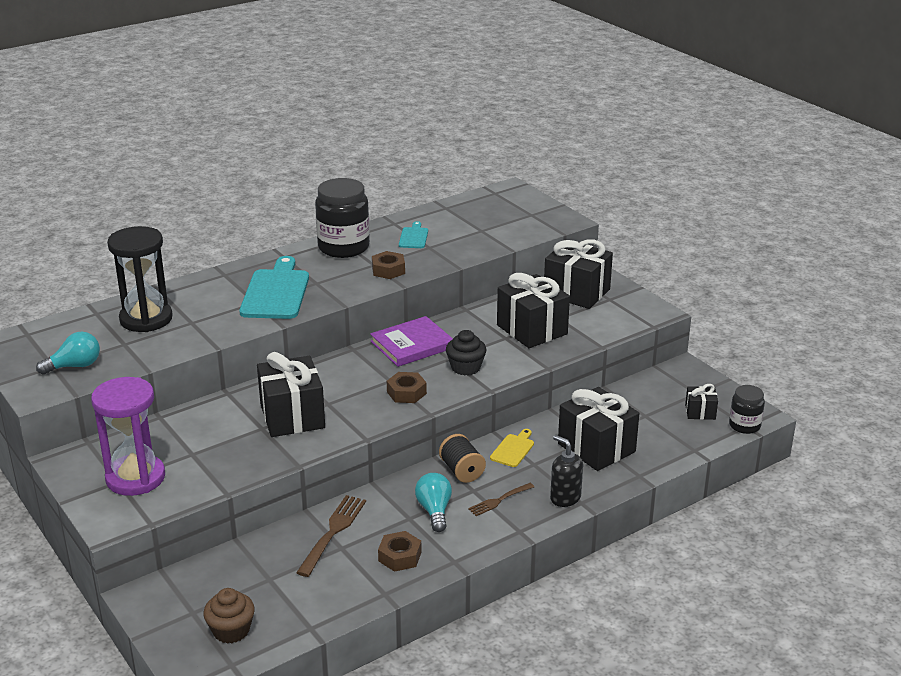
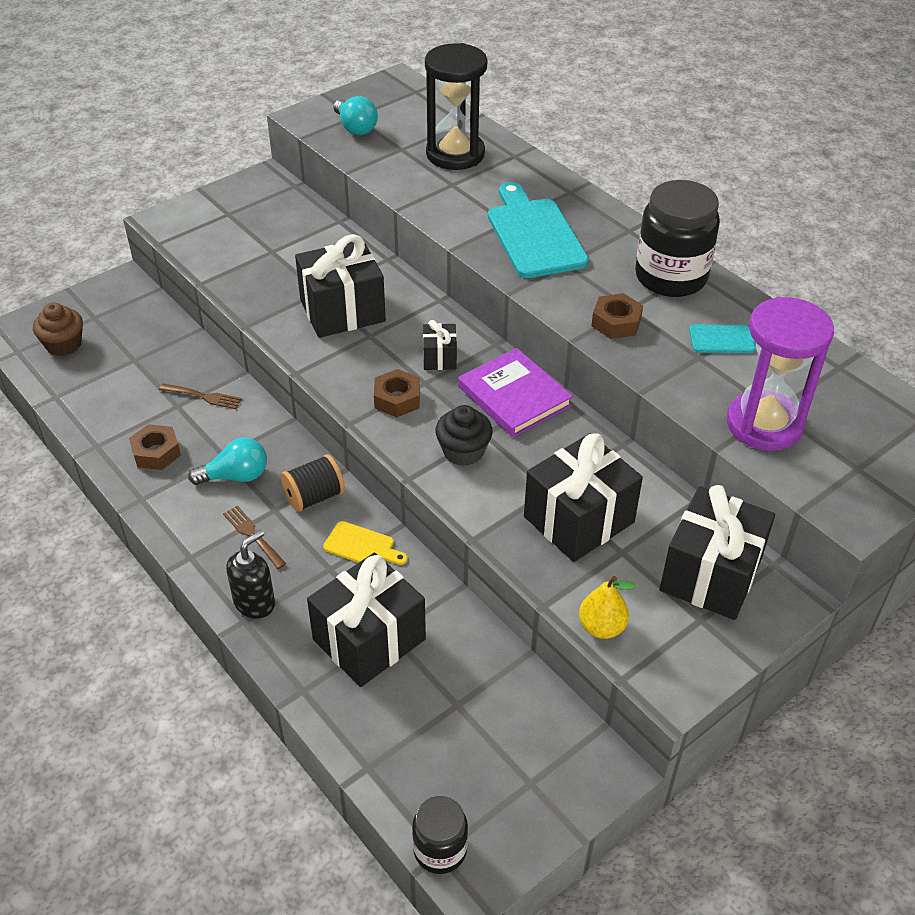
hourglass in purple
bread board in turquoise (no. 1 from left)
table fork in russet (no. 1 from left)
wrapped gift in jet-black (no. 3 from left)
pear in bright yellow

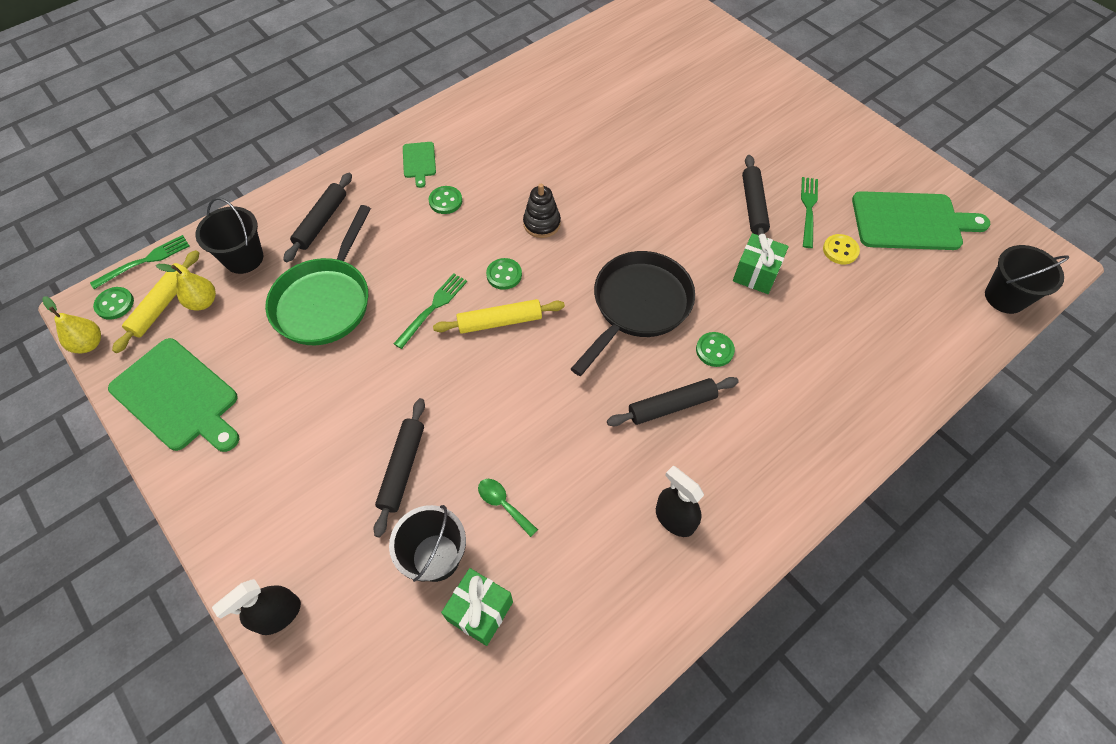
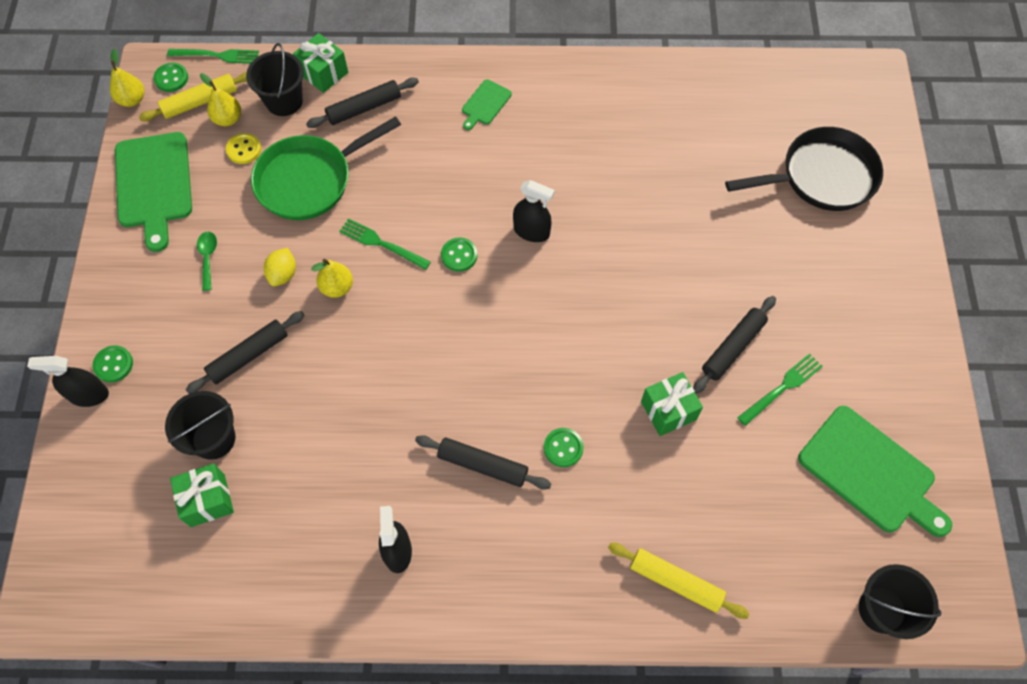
table fork in leaf-green (no. 2 from left)
sewing button in leaf-green (no. 1 from left)
dough roller in bright yellow (no. 2 from left)
tablespoon in leaf-green
sprayer in jet-black (no. 3 from left)
frying pan in jet-black
sewing button in bright yellow
toy lemon in bright yellow
wrapped gift in leaf-green (no. 2 from left)
pear in bright yellow (no. 3 from left)

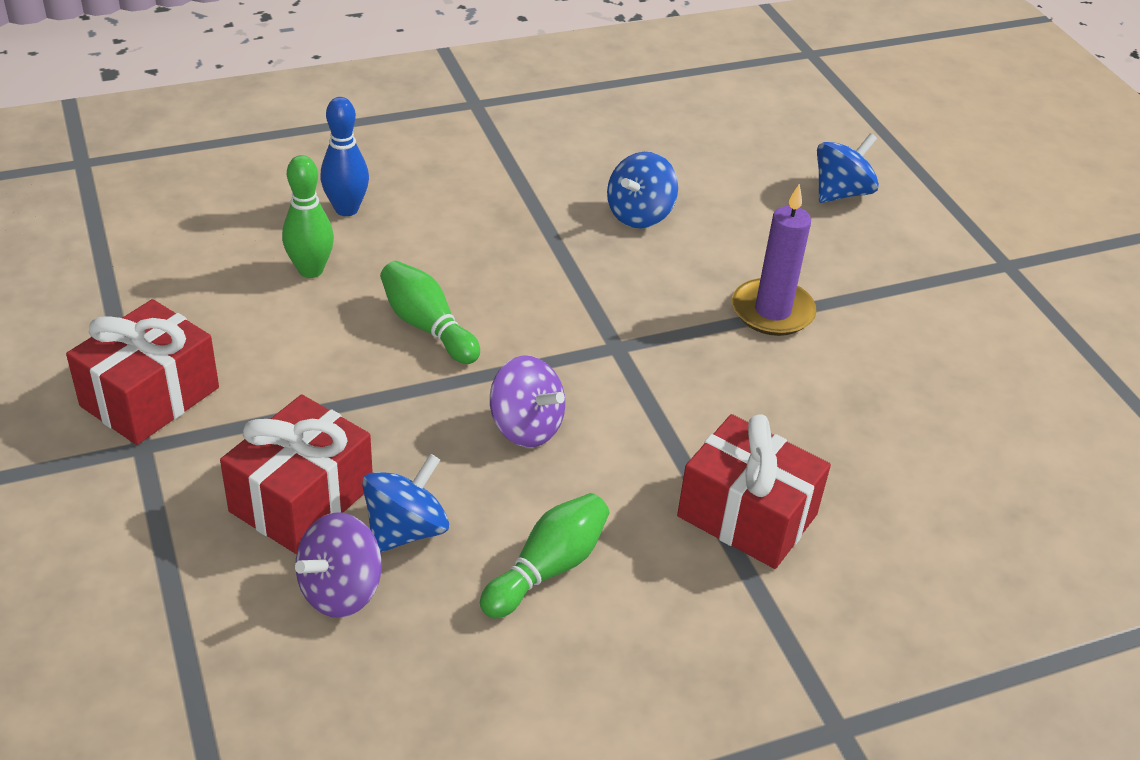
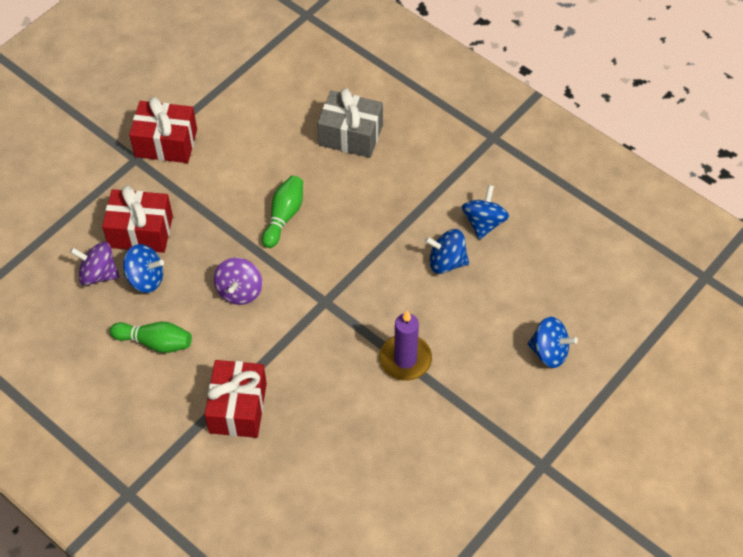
tenpin in leaf-green (no. 1 from left in the first image)
wrapped gift in grey
spinning top in cobalt (no. 3 from left)

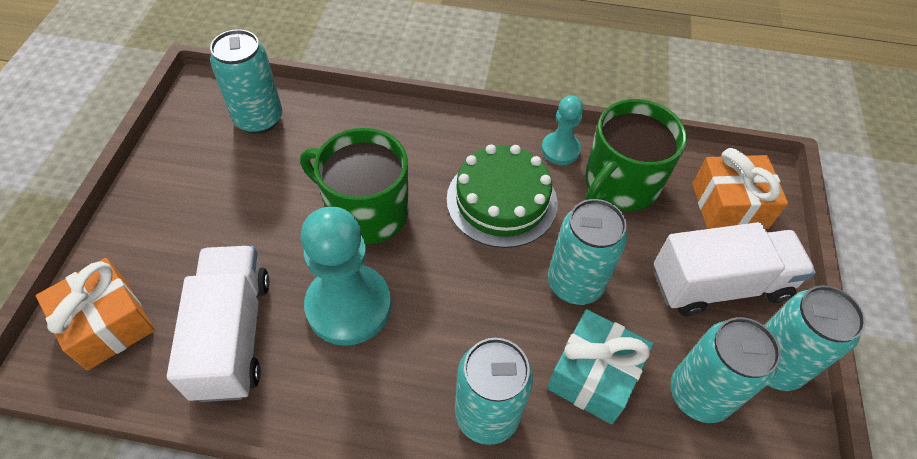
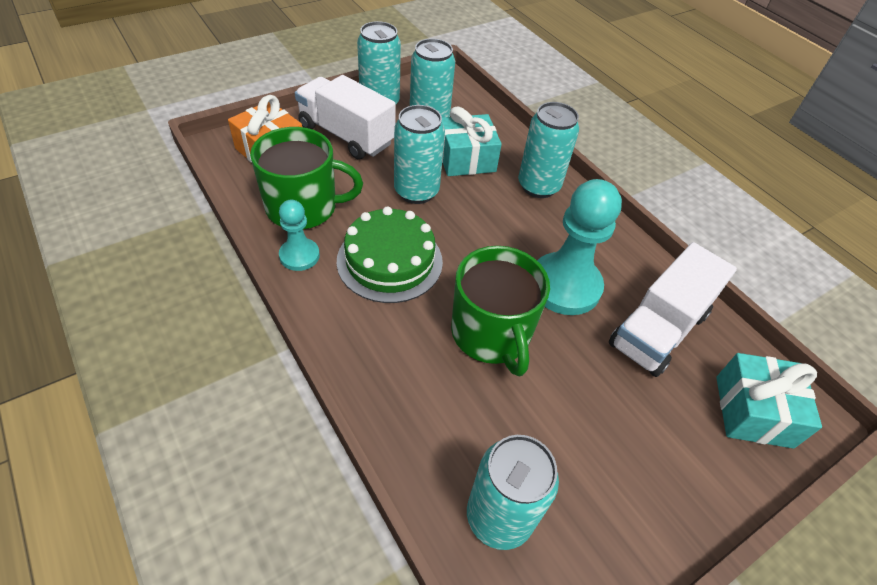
wrapped gift in turquoise (no. 2 from left)

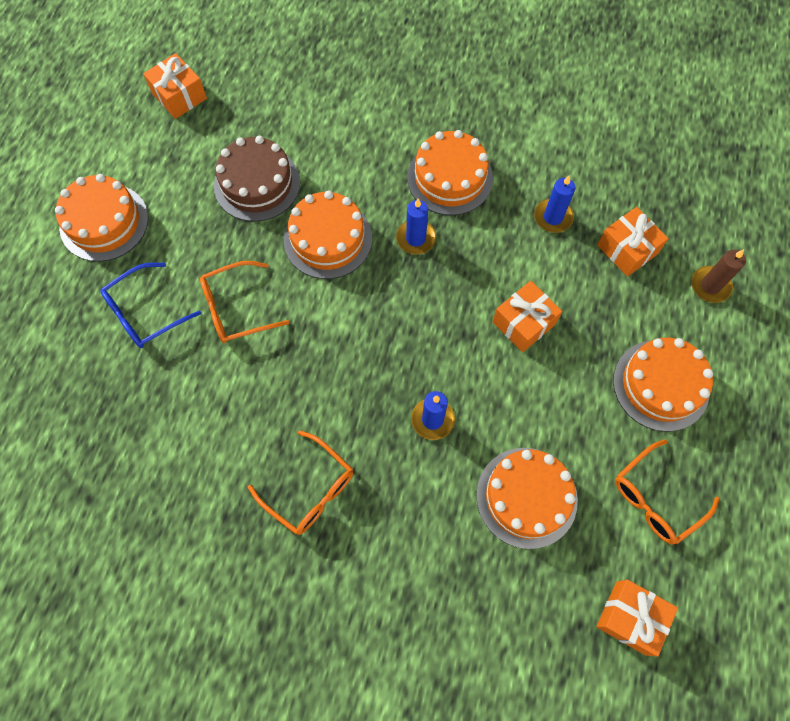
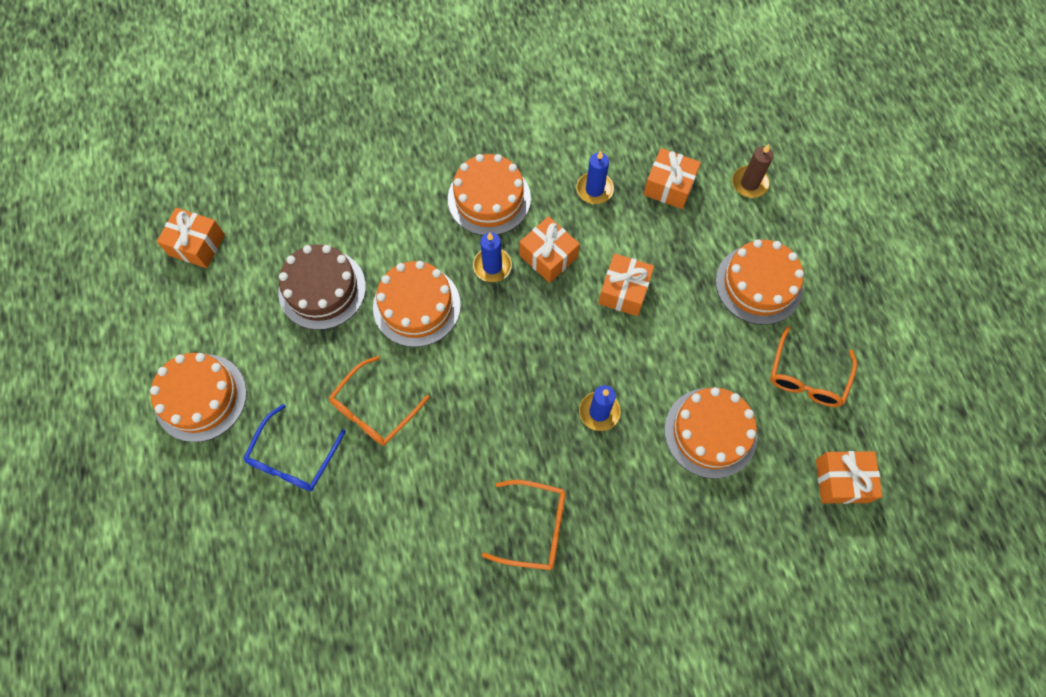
wrapped gift in orange (no. 2 from left)

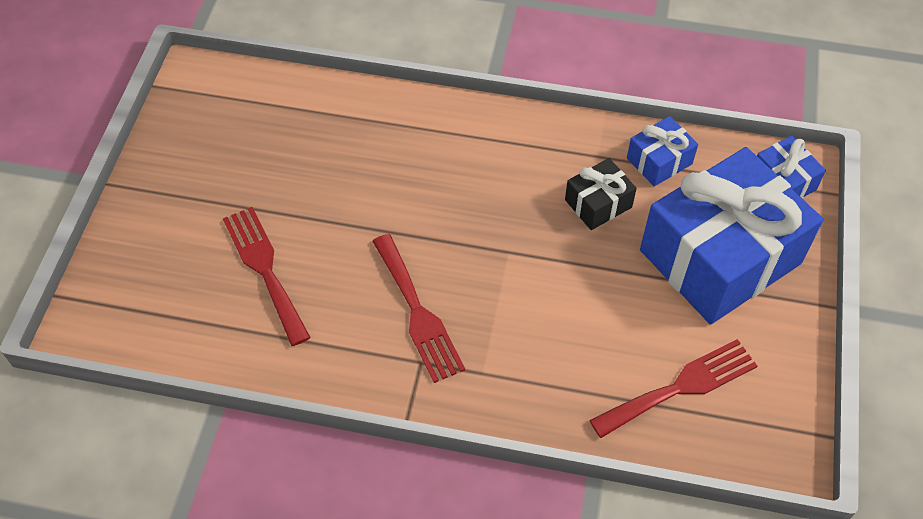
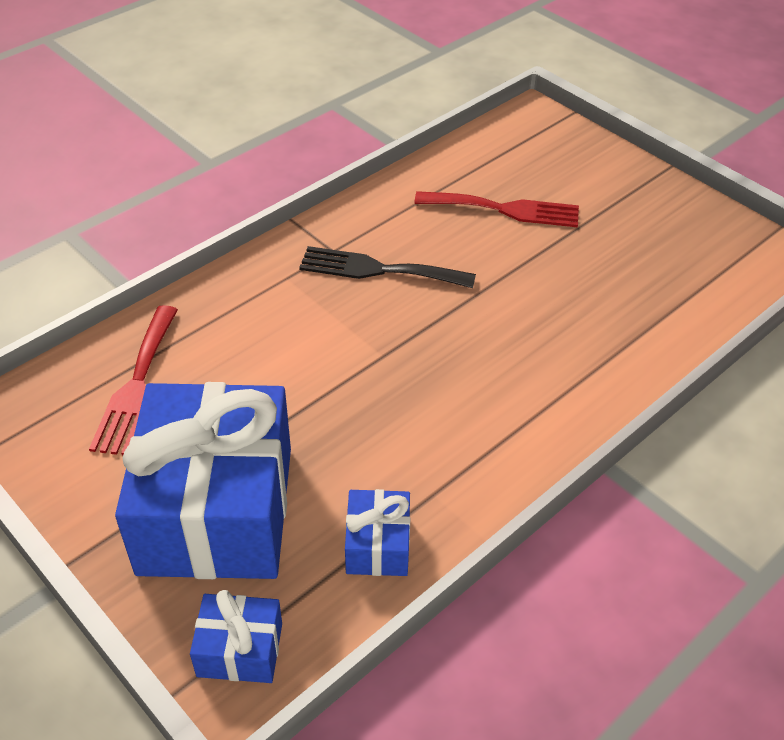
table fork in jet-black
wrapped gift in jet-black

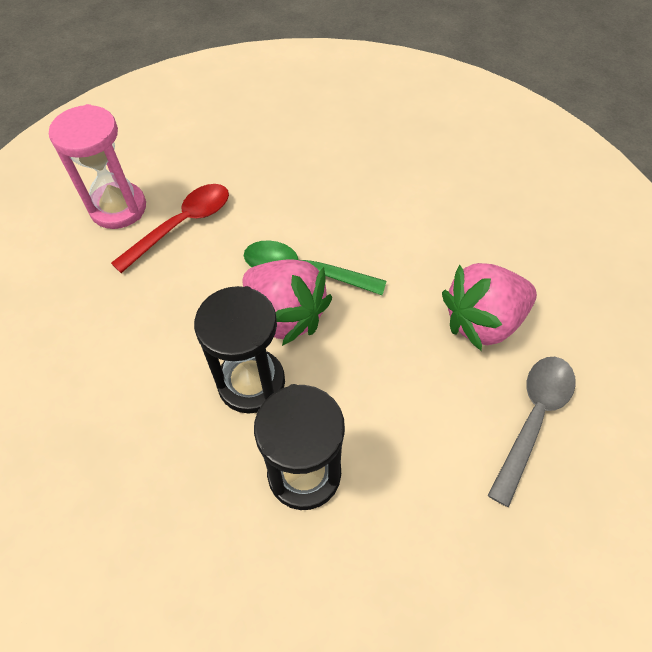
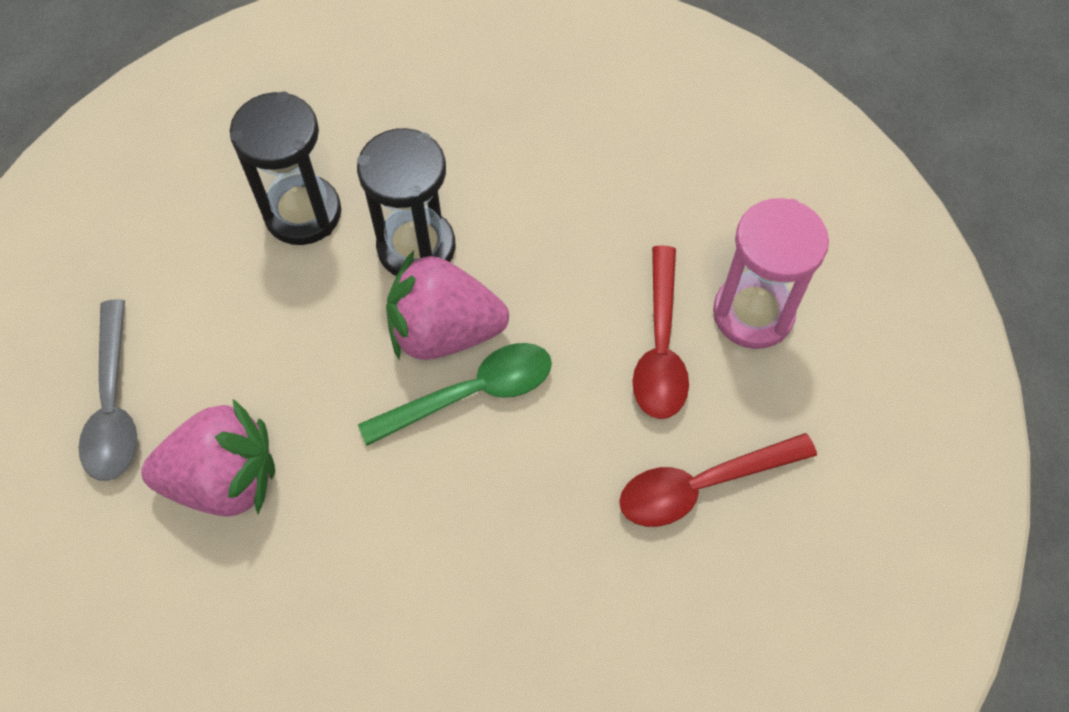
toy strawberry in rosy (no. 1 from left)
tablespoon in crimson (no. 2 from left)

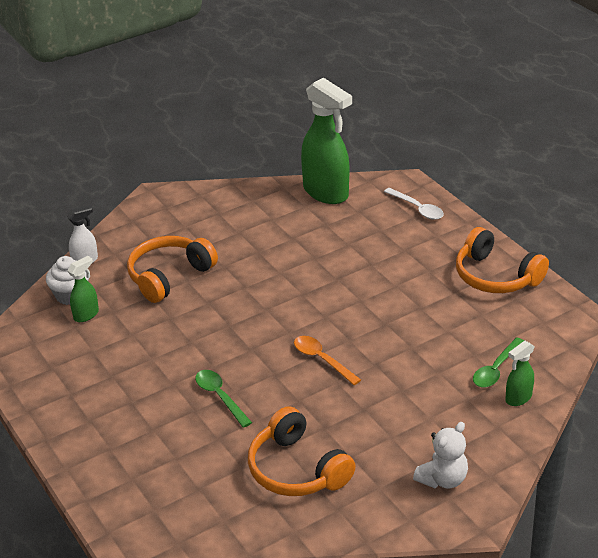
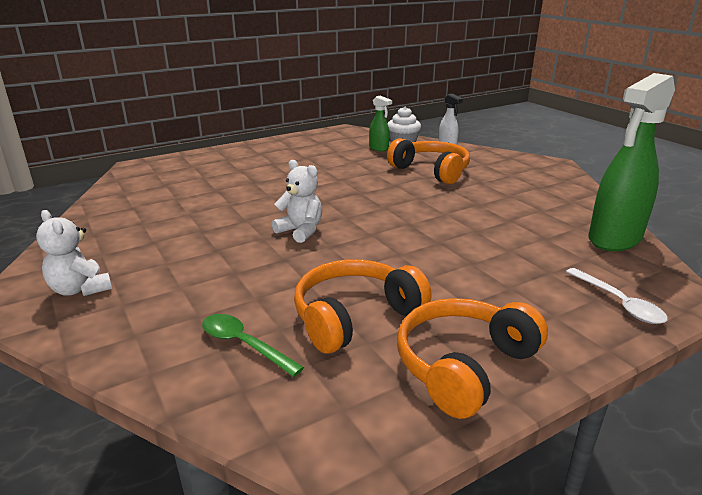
tablespoon in leaf-green (no. 1 from left in the first image)
headphones in orange (no. 1 from left)
teddy bear in snow-white (no. 2 from left)
tablespoon in snow-white
sprayer in leaf-green (no. 3 from left in the first image)

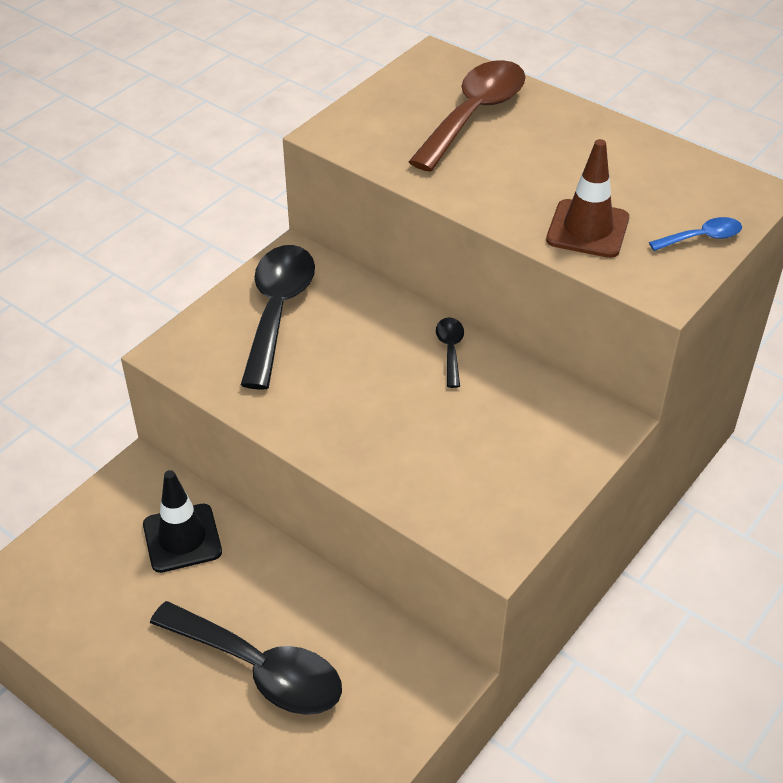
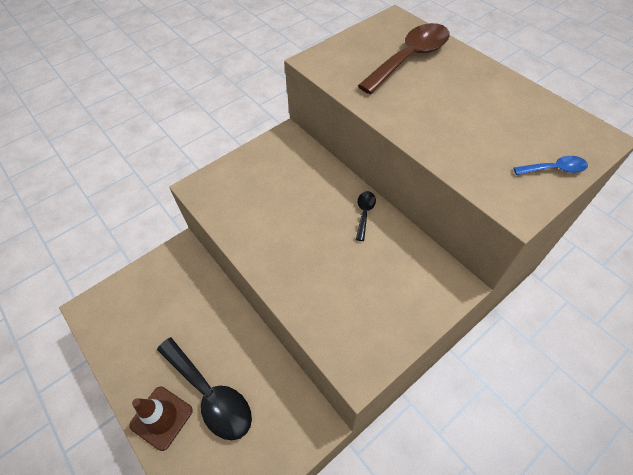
road cone in jet-black
tablespoon in jet-black (no. 2 from left in the first image)
road cone in russet

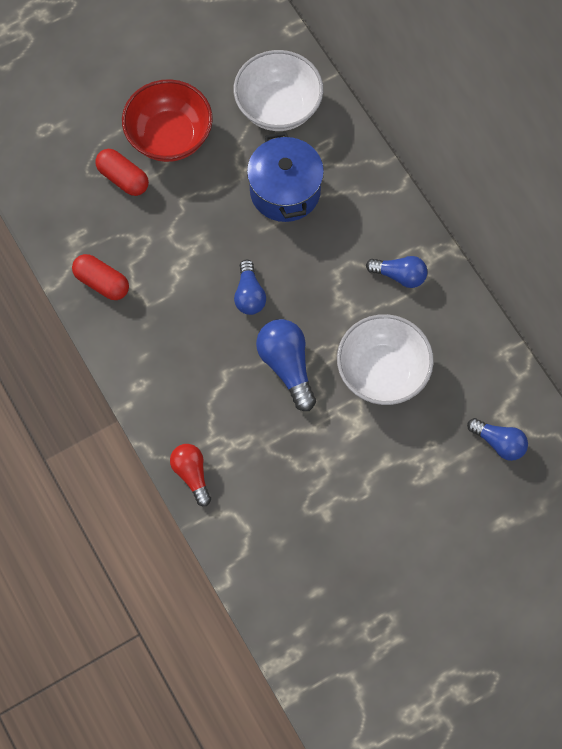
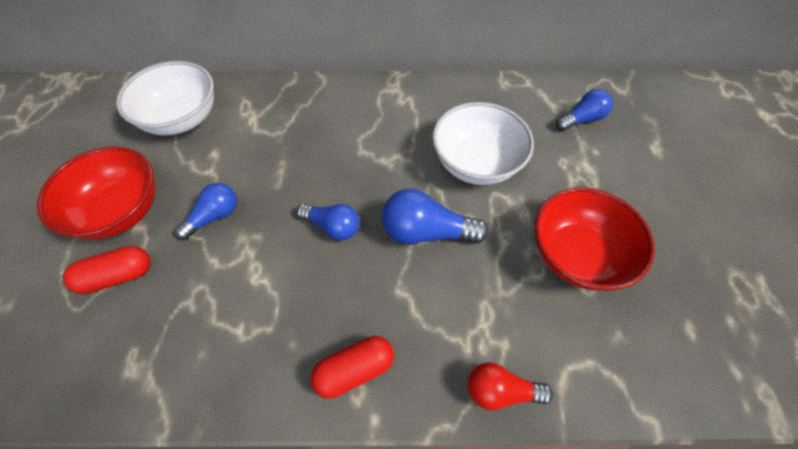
pill shape in crimson (no. 2 from left)
pot in cobalt
bulb in cobalt (no. 1 from left)
deep dish in crimson (no. 2 from left)

